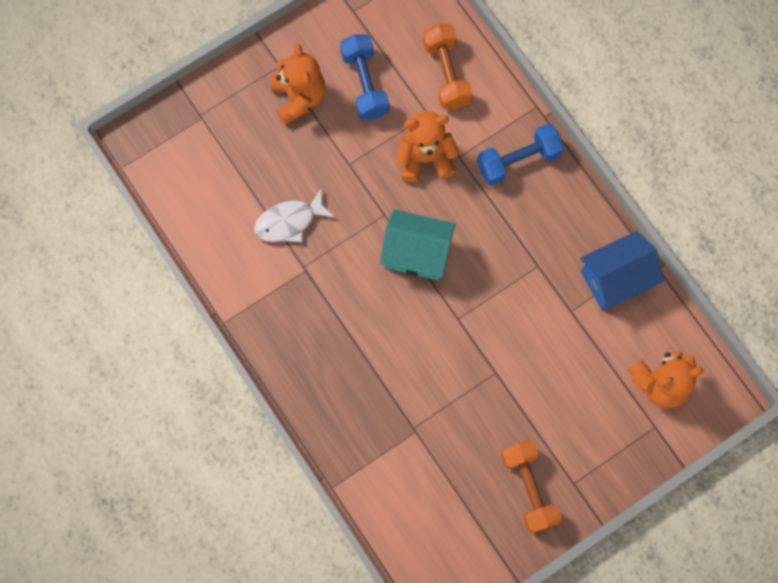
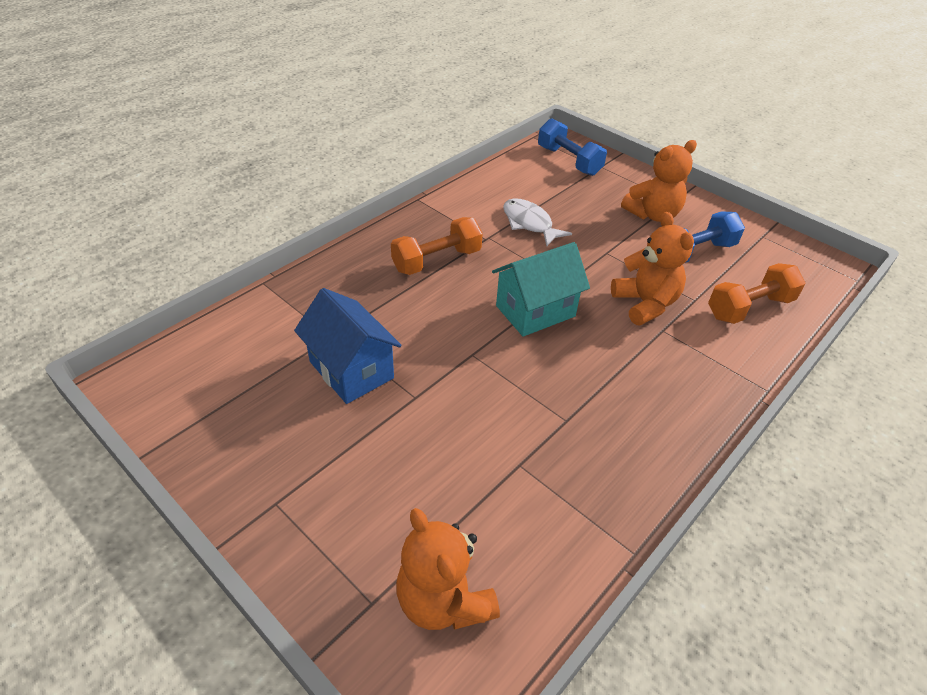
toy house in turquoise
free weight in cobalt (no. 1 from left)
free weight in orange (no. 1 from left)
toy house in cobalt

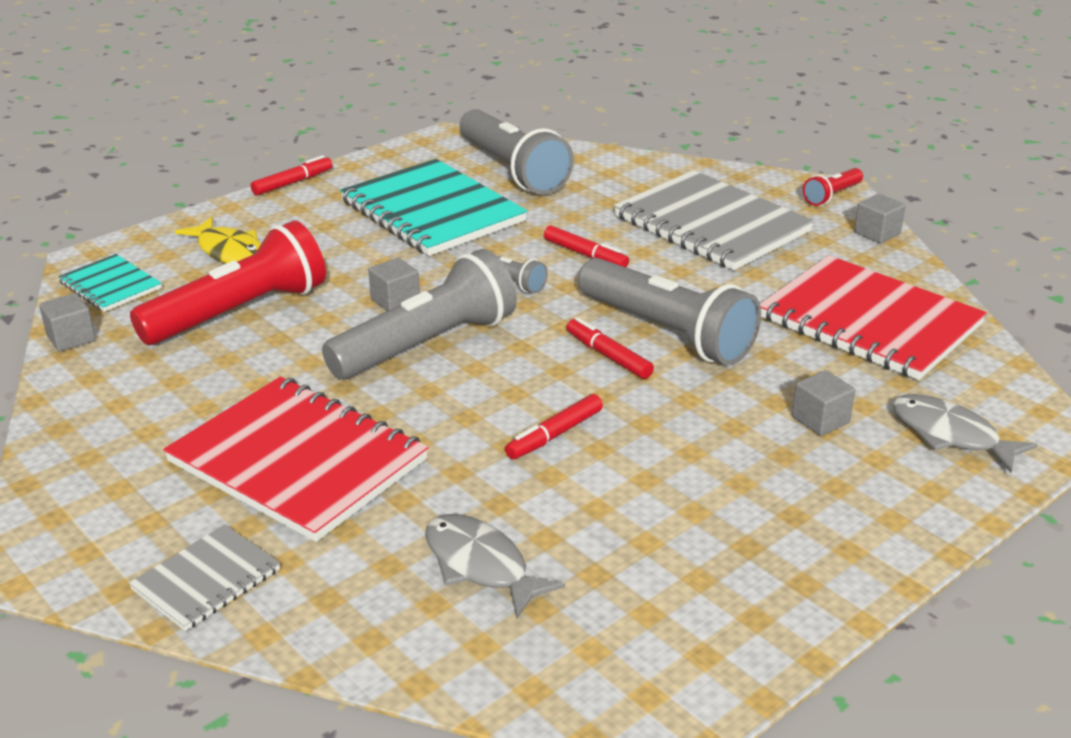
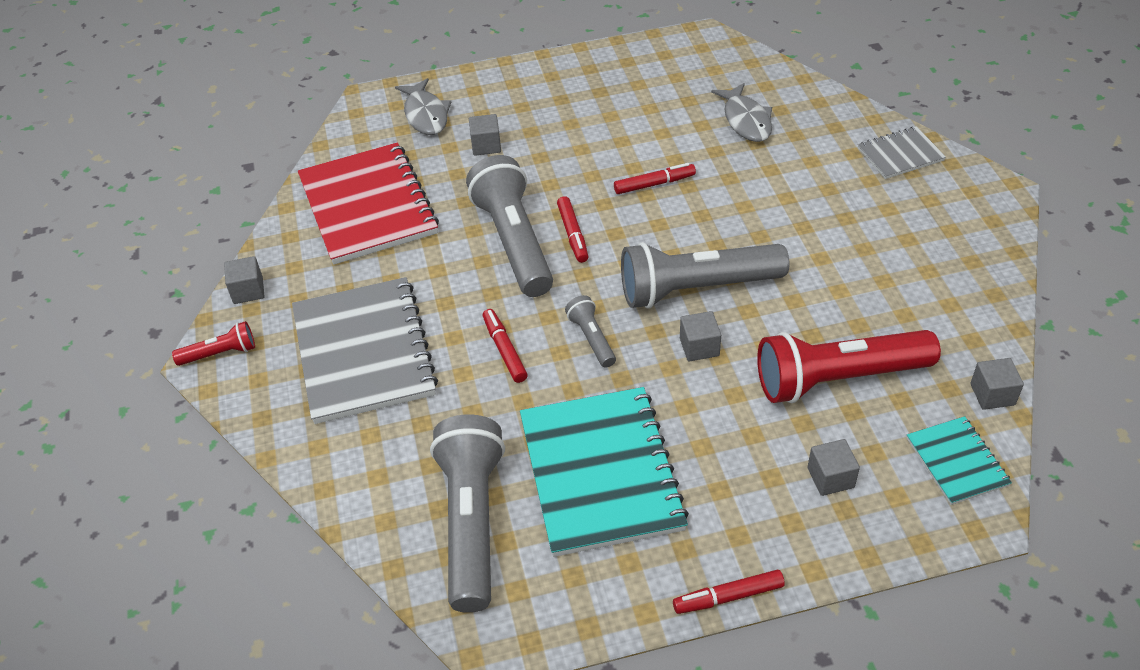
exercise book in crimson (no. 1 from left in the first image)
solid cube in grey (no. 4 from left)

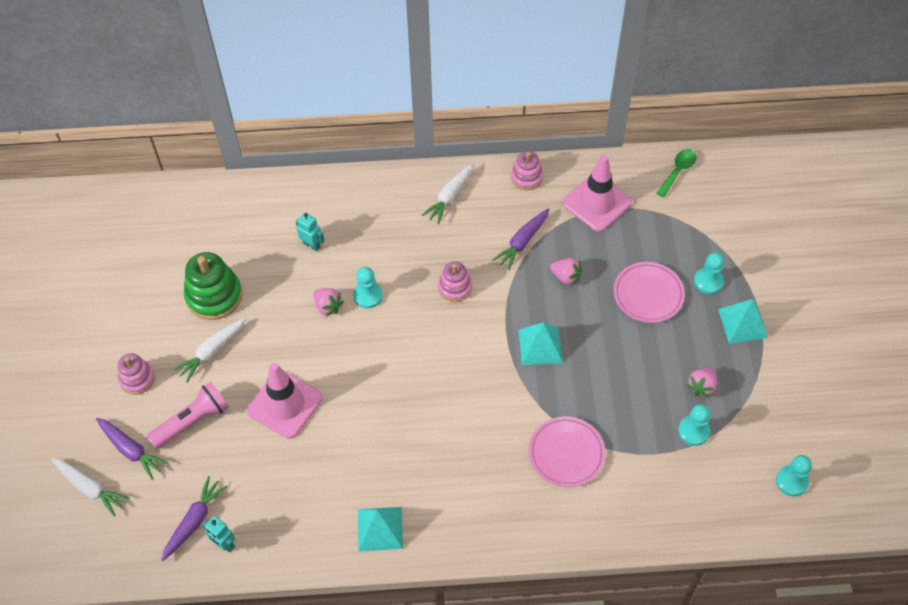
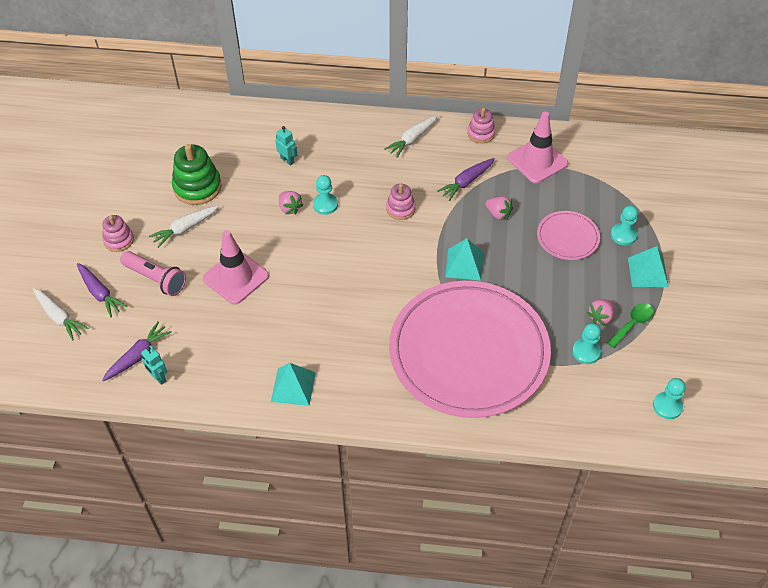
pocket torch in rosy
dinner plate in rosy (no. 1 from left)
tablespoon in leaf-green

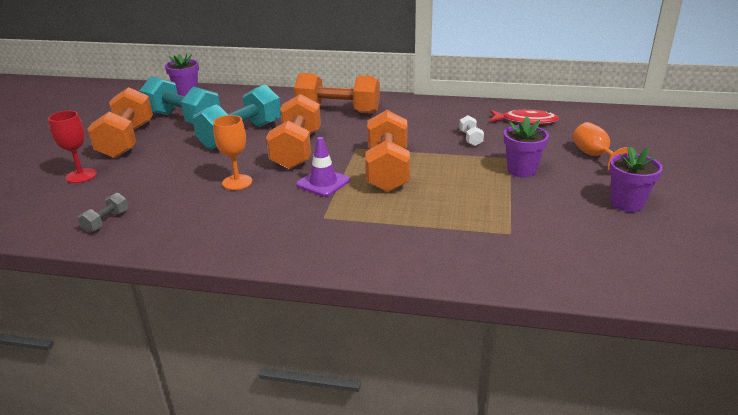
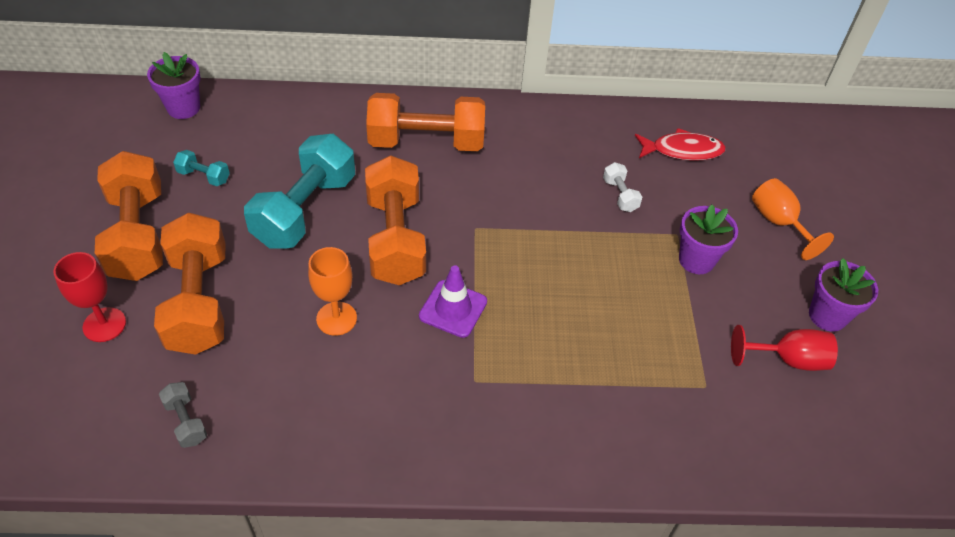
free weight in grey
free weight in turquoise (no. 1 from left)
free weight in orange (no. 2 from left)
chalice in crimson (no. 2 from left)

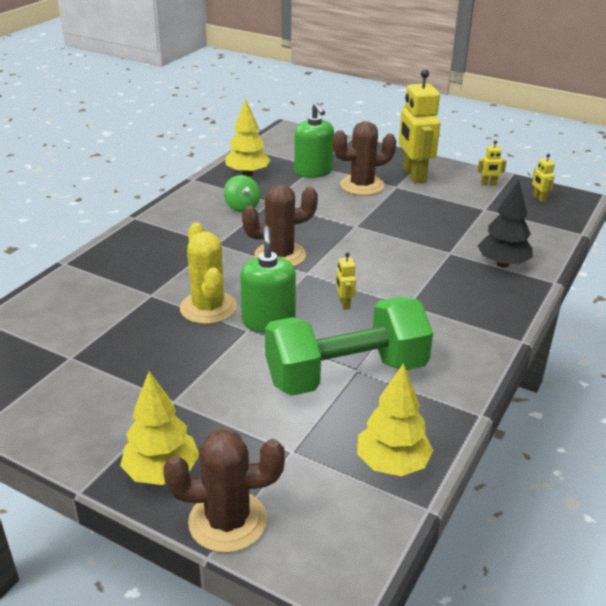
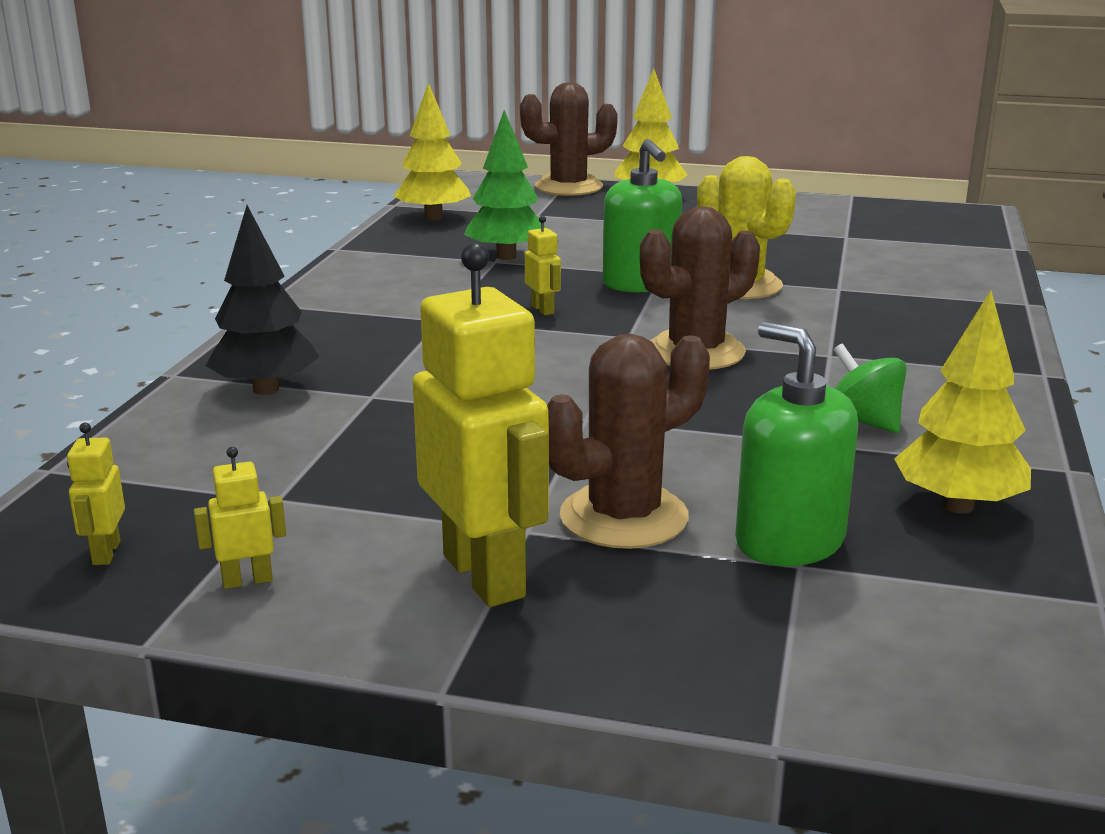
toy tree in leaf-green
robot in bright yellow (no. 1 from left)

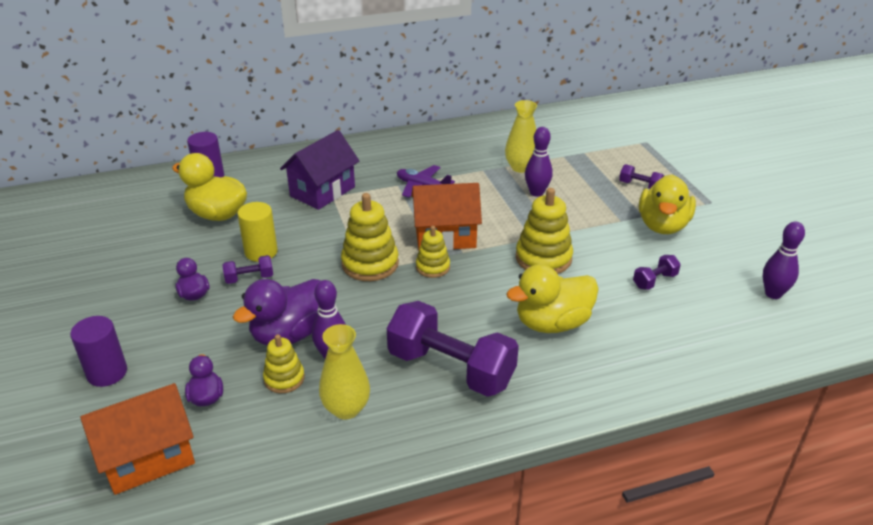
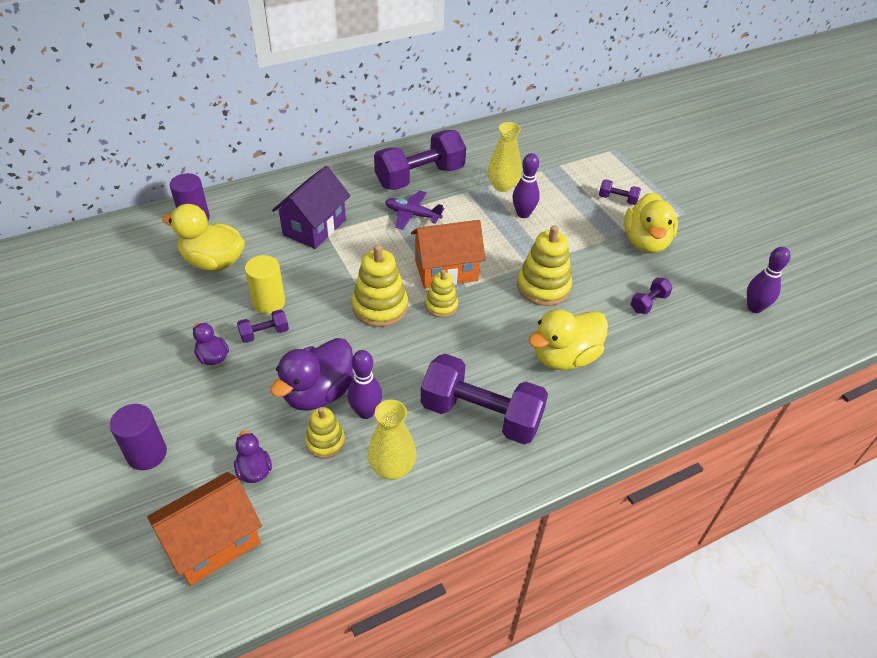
free weight in purple (no. 2 from left)

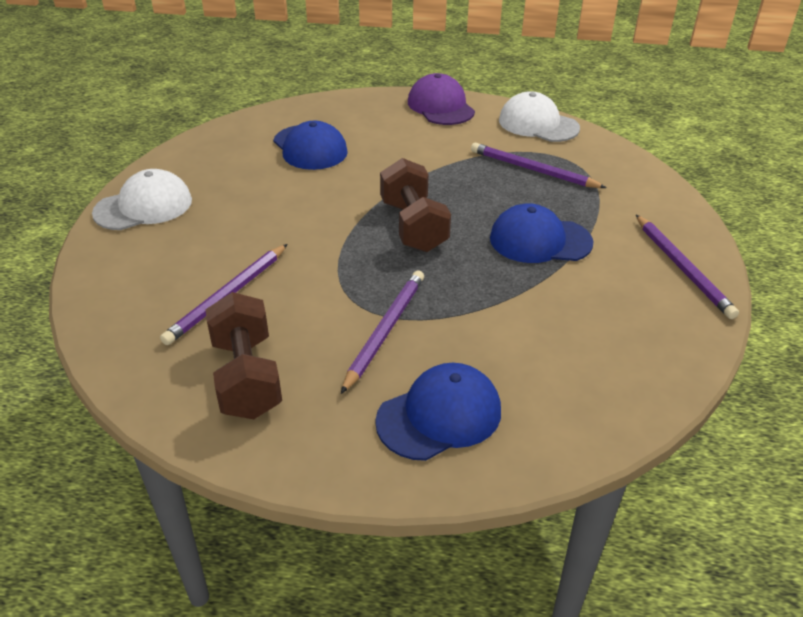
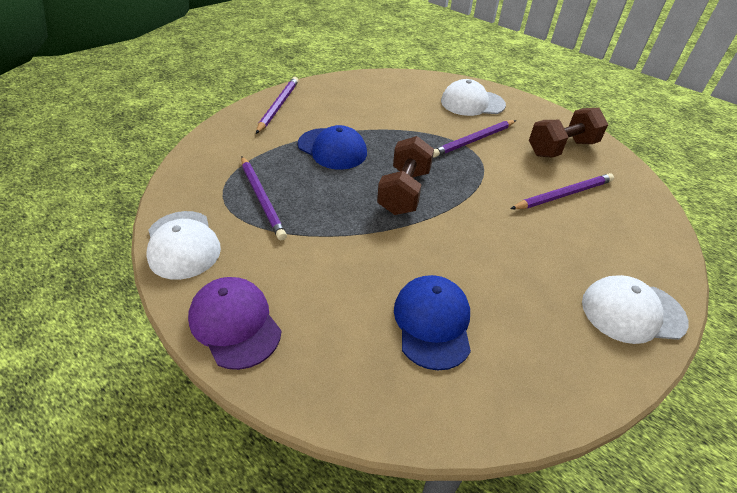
free weight in russet (no. 2 from left)
cap in snow-white (no. 2 from left)
cap in purple

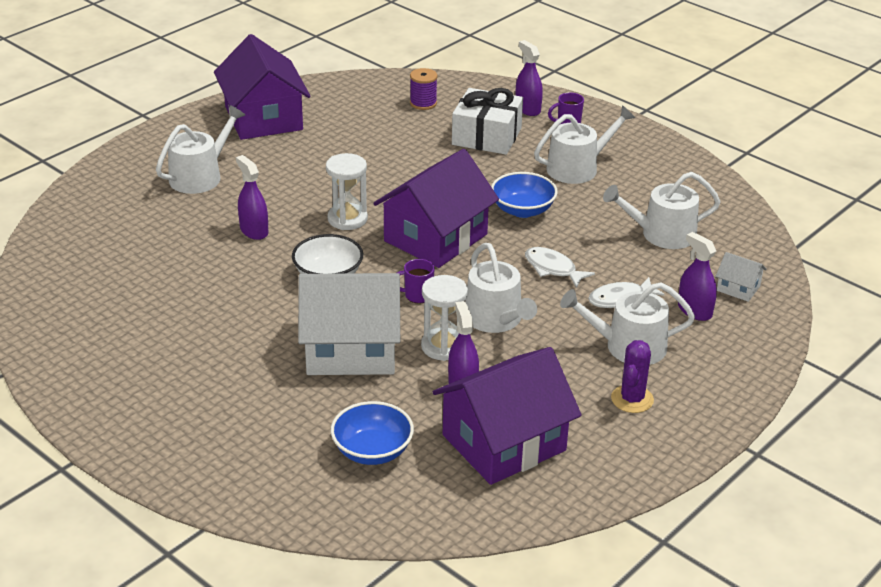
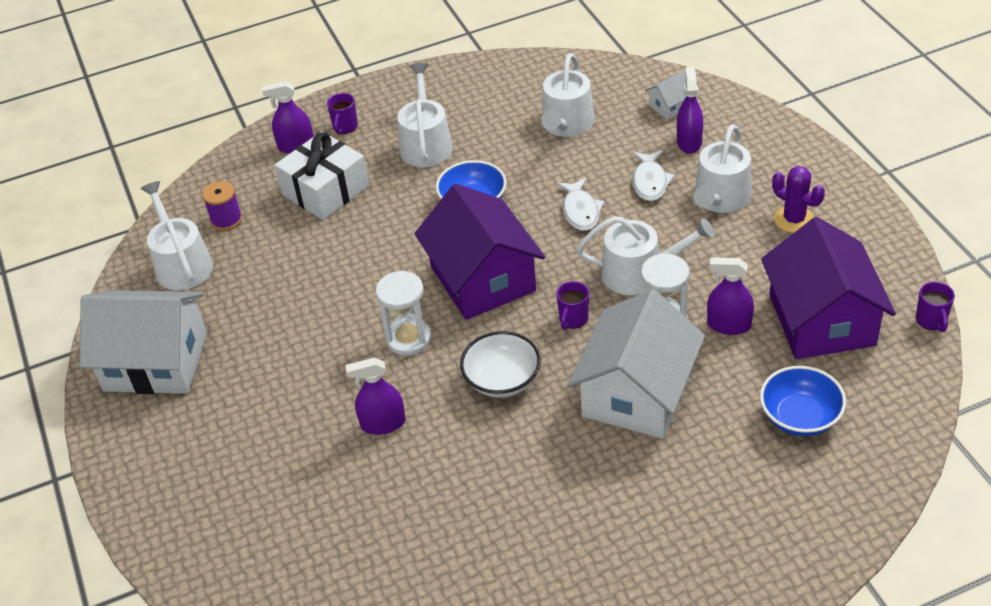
sprinkling can in snow-white (no. 1 from left)
toy house in snow-white (no. 1 from left)
fish figure in snow-white (no. 1 from left)
sprayer in purple (no. 3 from left)
coffee mug in purple (no. 3 from left)

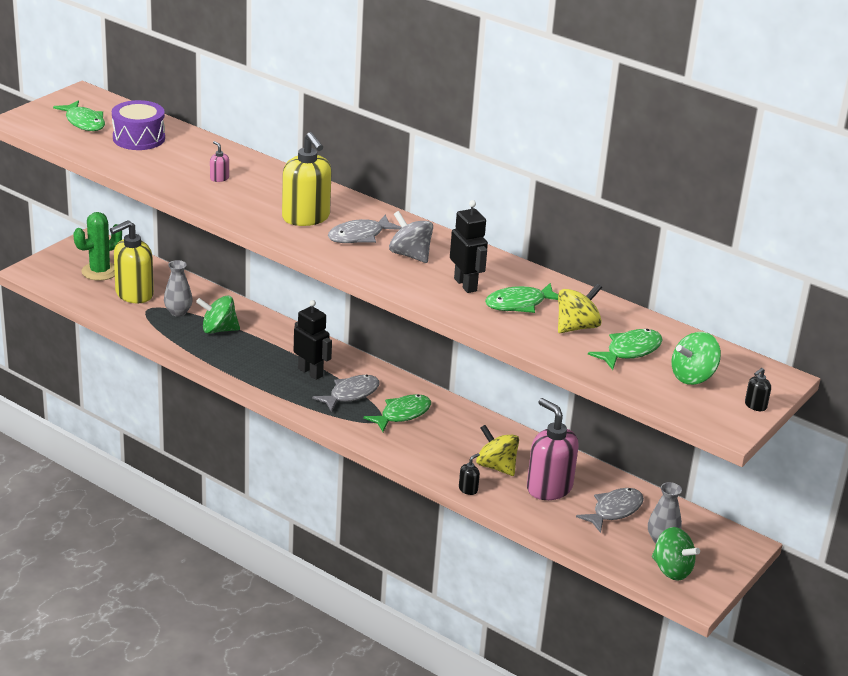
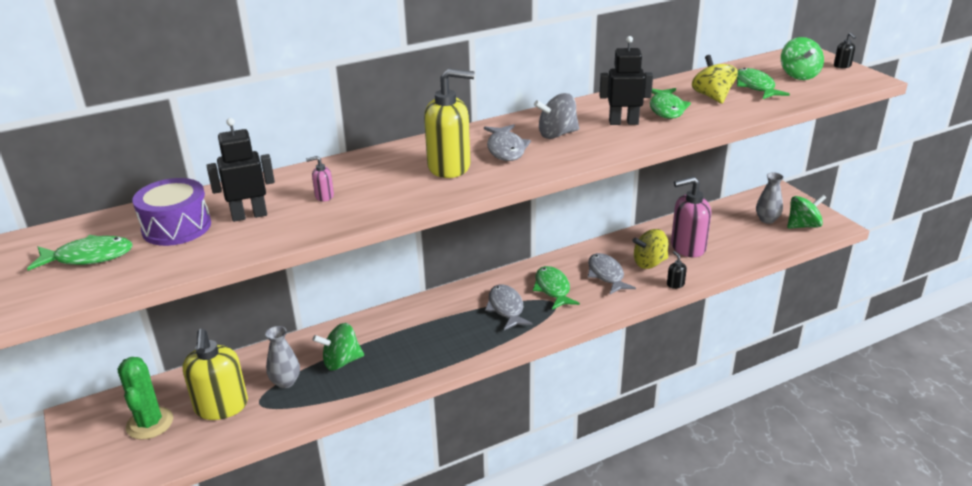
spinning top in leaf-green (no. 1 from left)
robot in jet-black (no. 1 from left)
fish figure in grey (no. 3 from left)

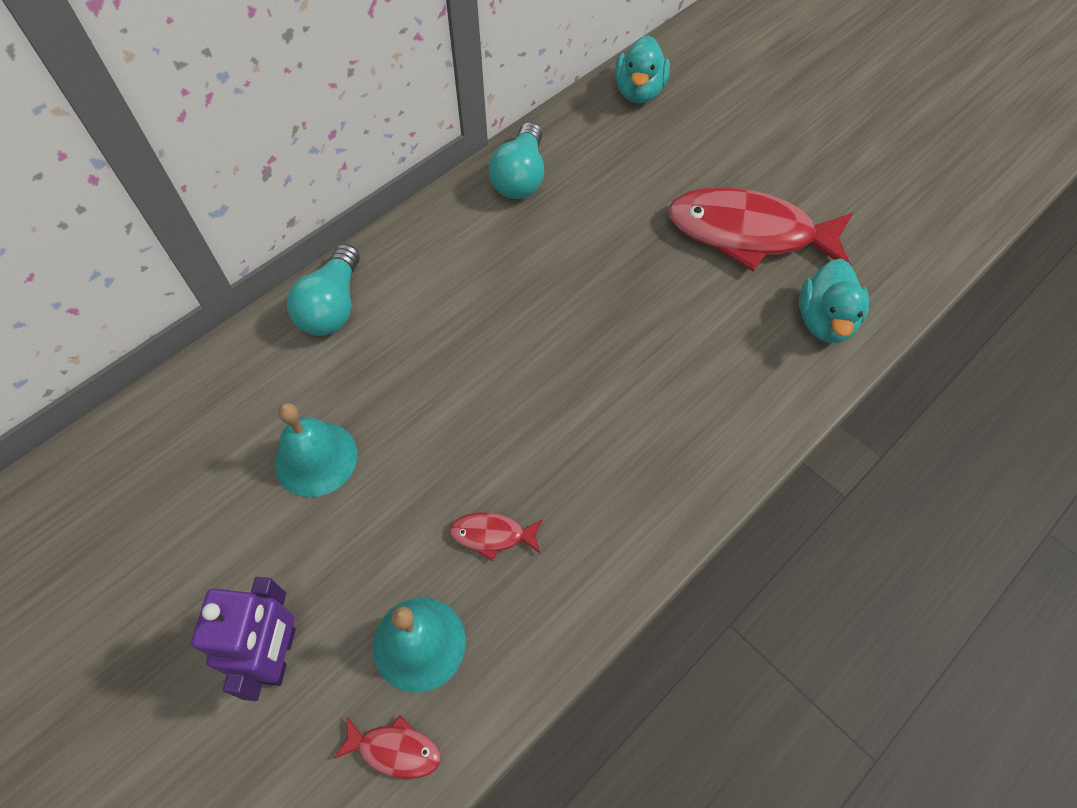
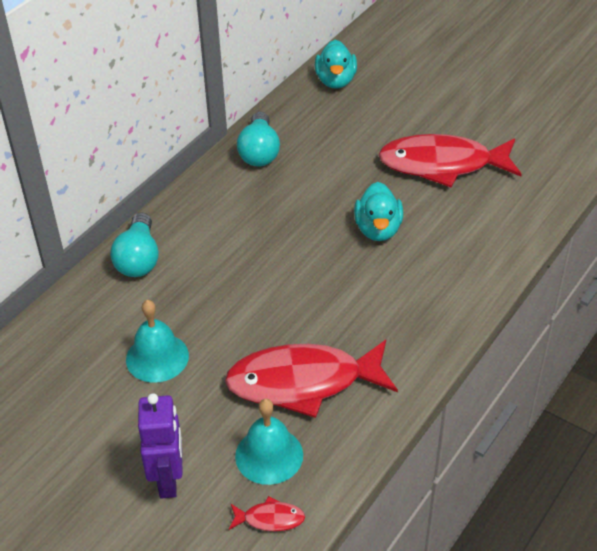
fish figure in crimson (no. 2 from left)
duck in turquoise (no. 2 from left)

